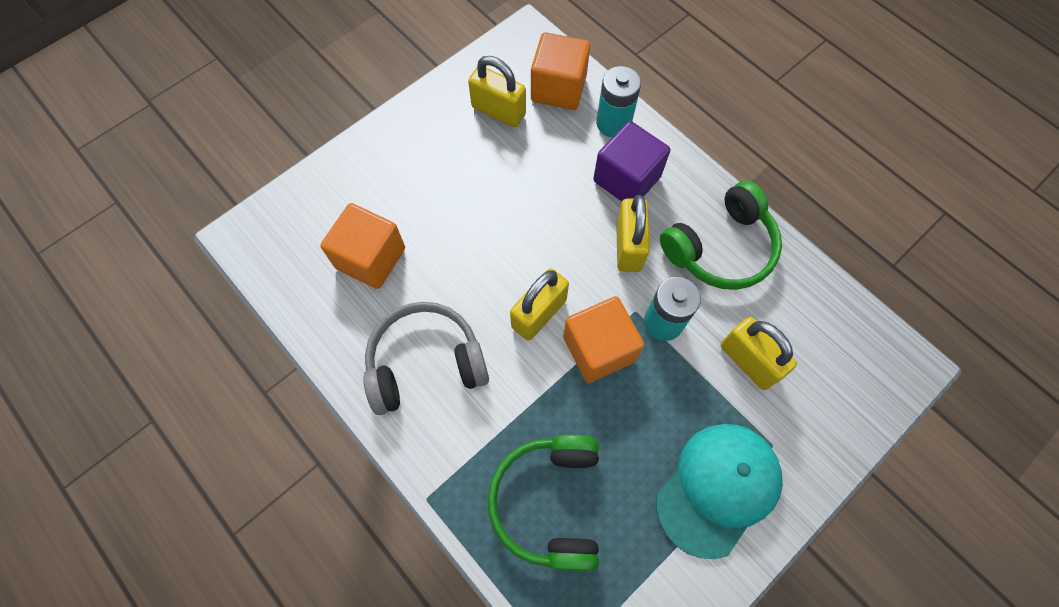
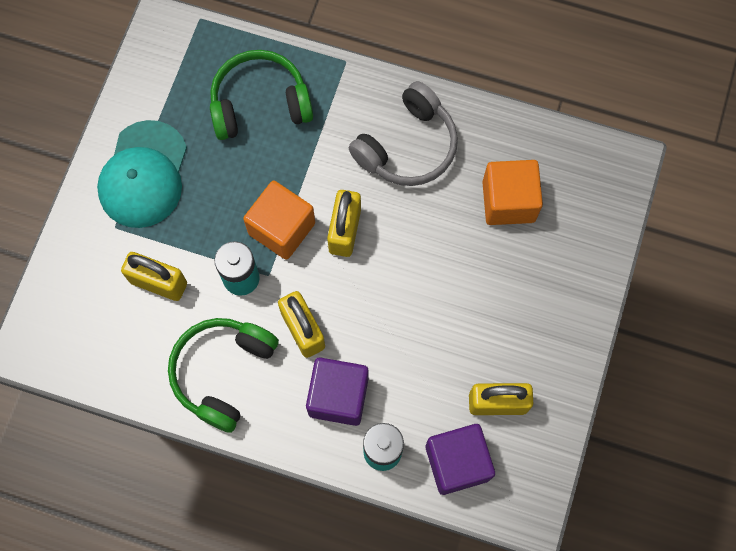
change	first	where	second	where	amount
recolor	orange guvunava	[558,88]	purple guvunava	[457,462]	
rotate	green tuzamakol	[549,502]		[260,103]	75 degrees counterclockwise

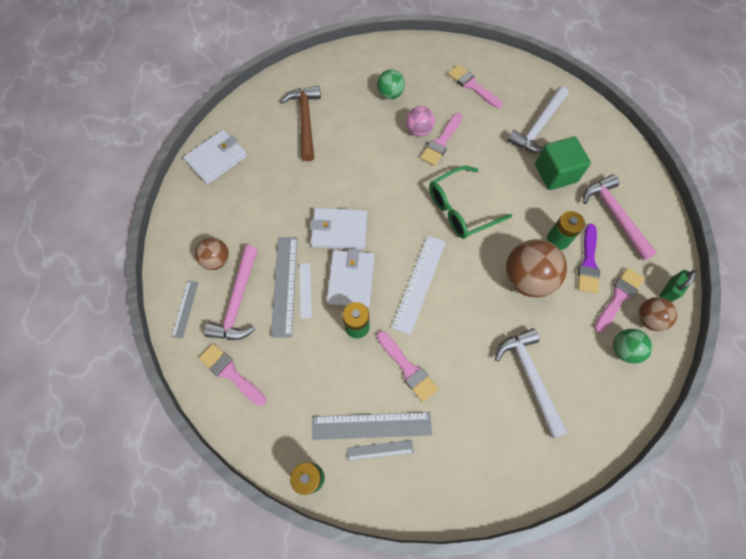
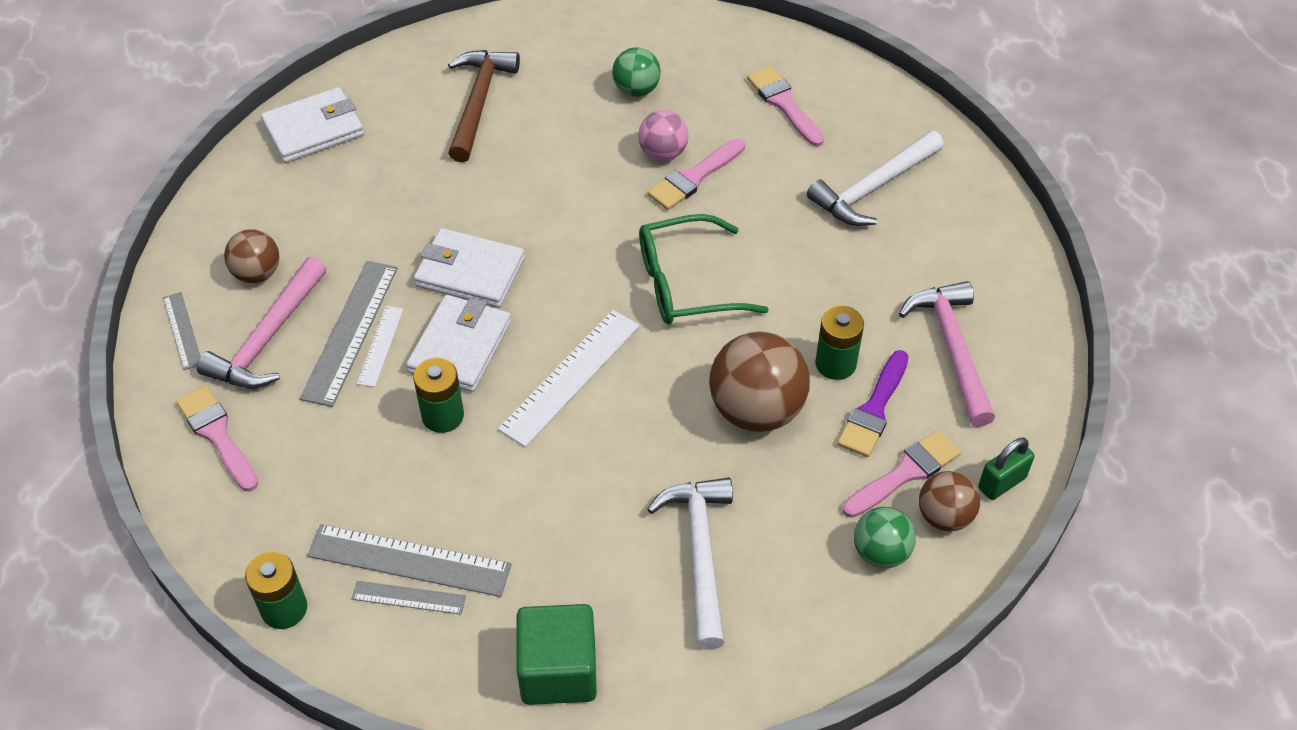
change	first	where	second	where	amount
delete	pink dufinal	[407,368]			
move	green guvunava	[555,173]		[558,671]	
rotate	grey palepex	[185,309]		[182,330]	45 degrees counterclockwise

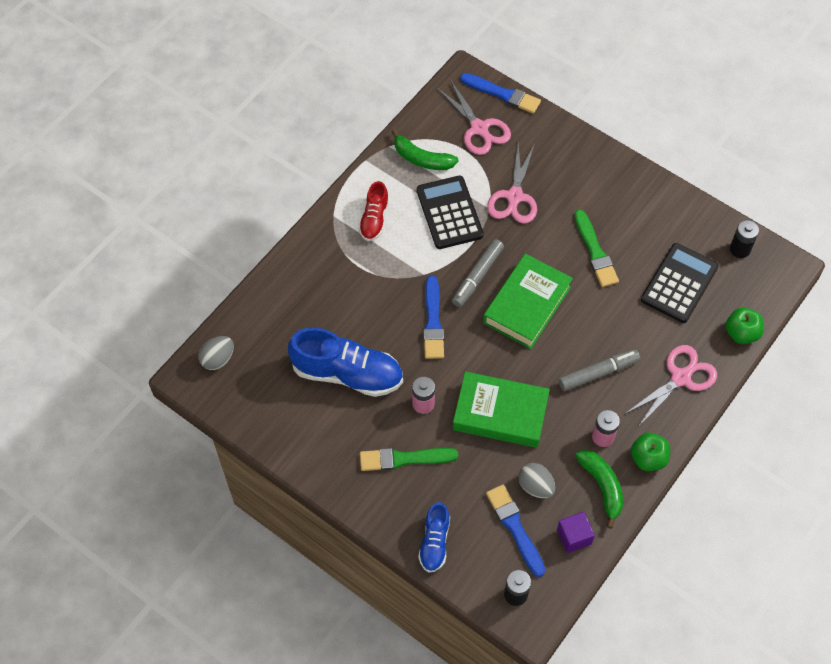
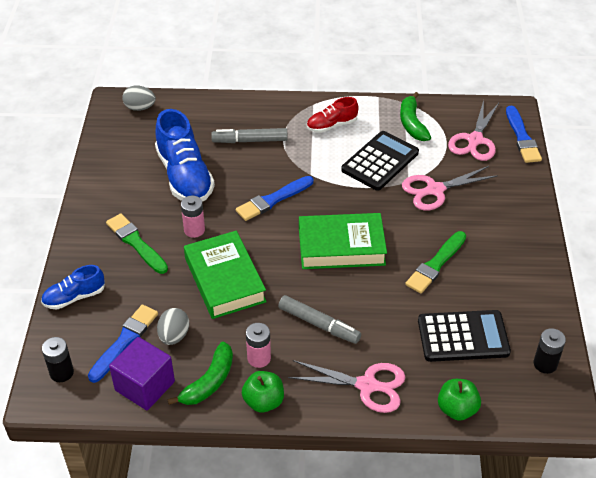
change	first	where	second	where	amount
move	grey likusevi	[477,276]		[250,141]	
resize	purple guvunava	[574,536]		[145,386]	x1.55

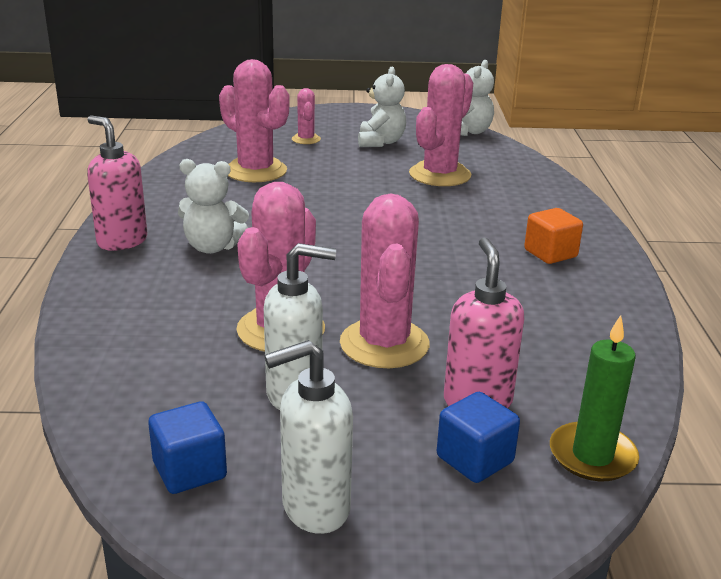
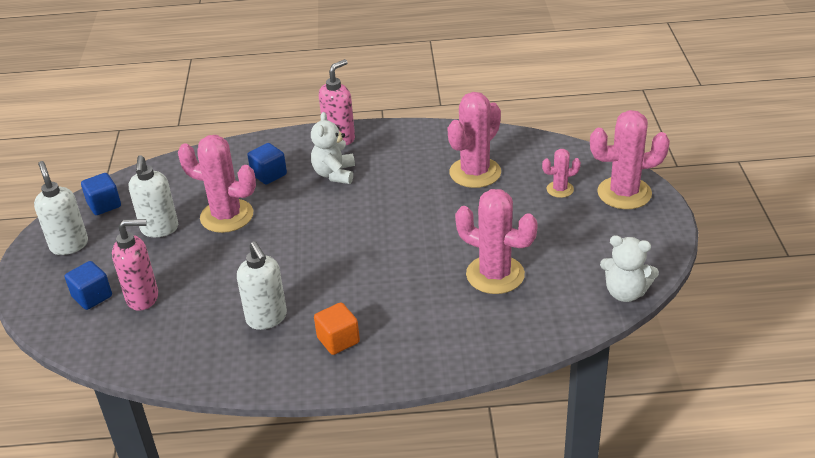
change	first	where	second	where	amount
delete	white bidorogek	[380,142]			
delete	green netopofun	[592,456]			
insert			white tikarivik	[267,318]	
insert			blue guvunava	[269,174]	
move	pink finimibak	[384,344]		[624,193]	

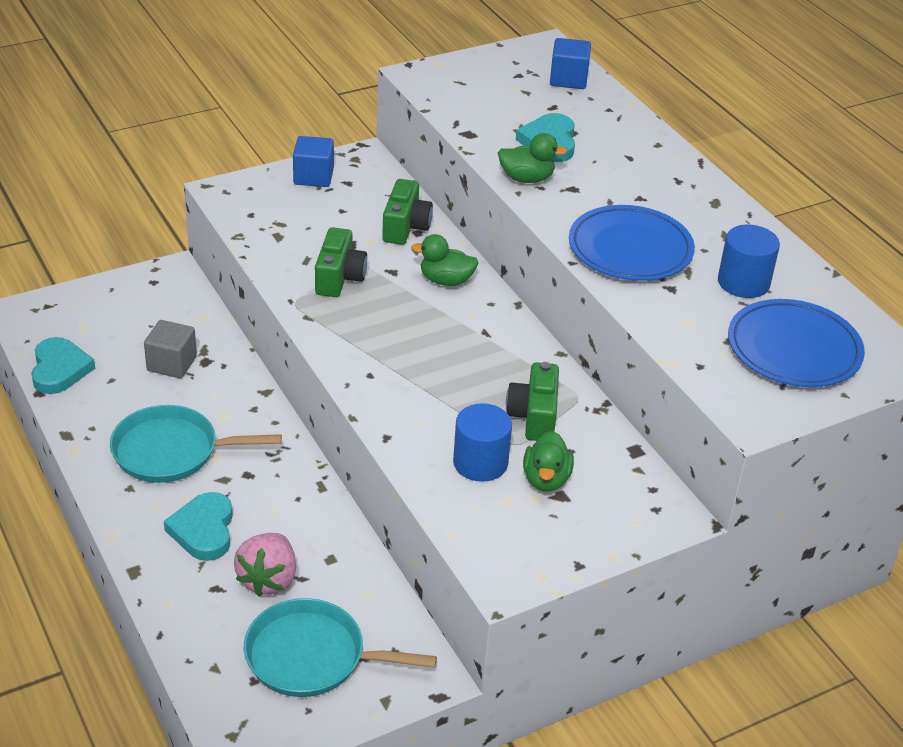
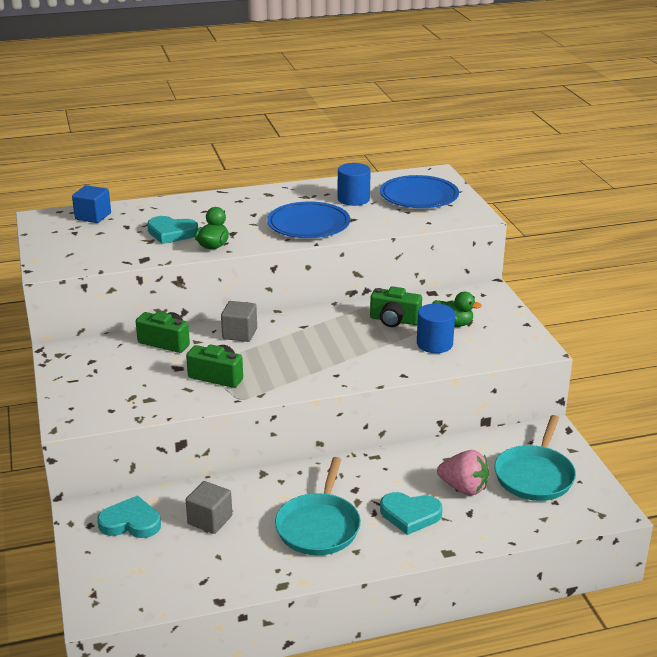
change	first	where	second	where	amount
delete	blue guvunava	[313,177]			
move	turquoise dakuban	[59,369]		[131,522]	
replace	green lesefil	[446,280]	grey guvunava	[239,333]	

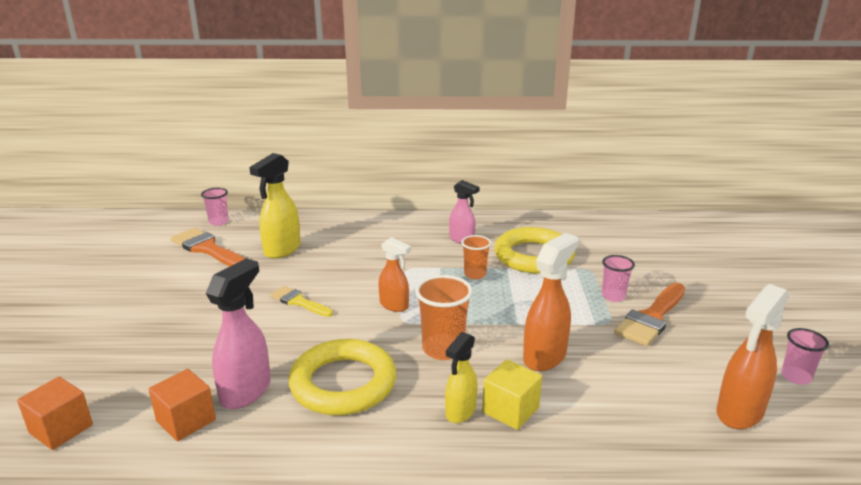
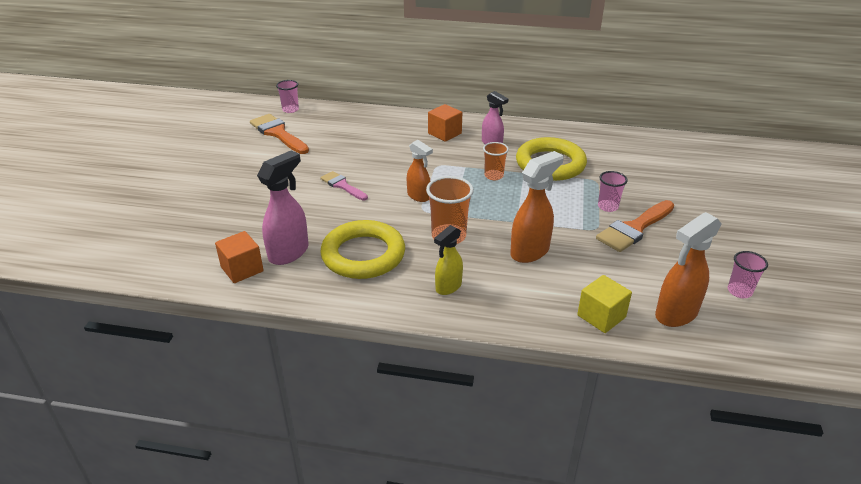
change	first	where	second	where	amount
delete	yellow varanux	[282,250]			
move	orange guvunava	[61,429]		[444,133]	
move	yellow guvunava	[510,410]		[601,316]	
recolor	yellow dufinal	[298,302]	pink dufinal	[342,185]	

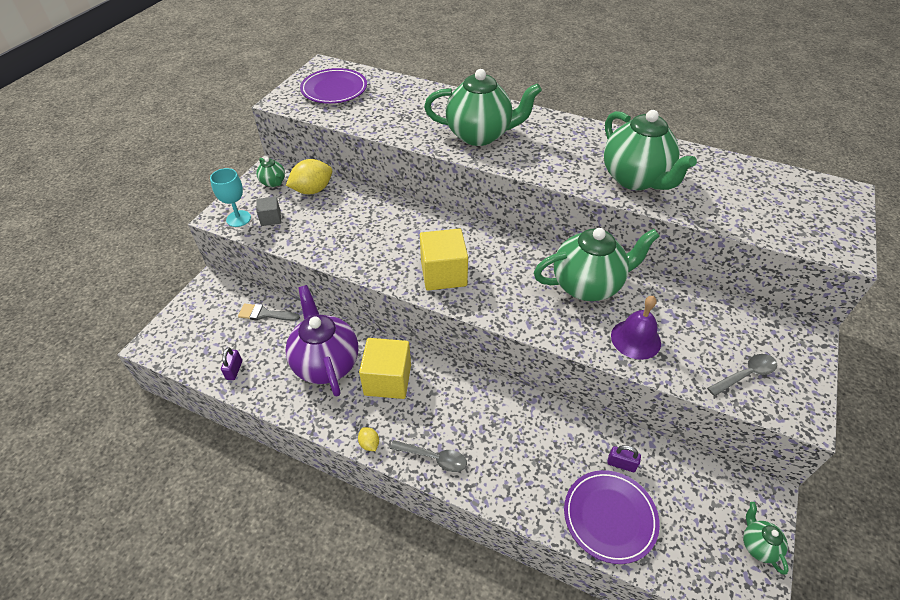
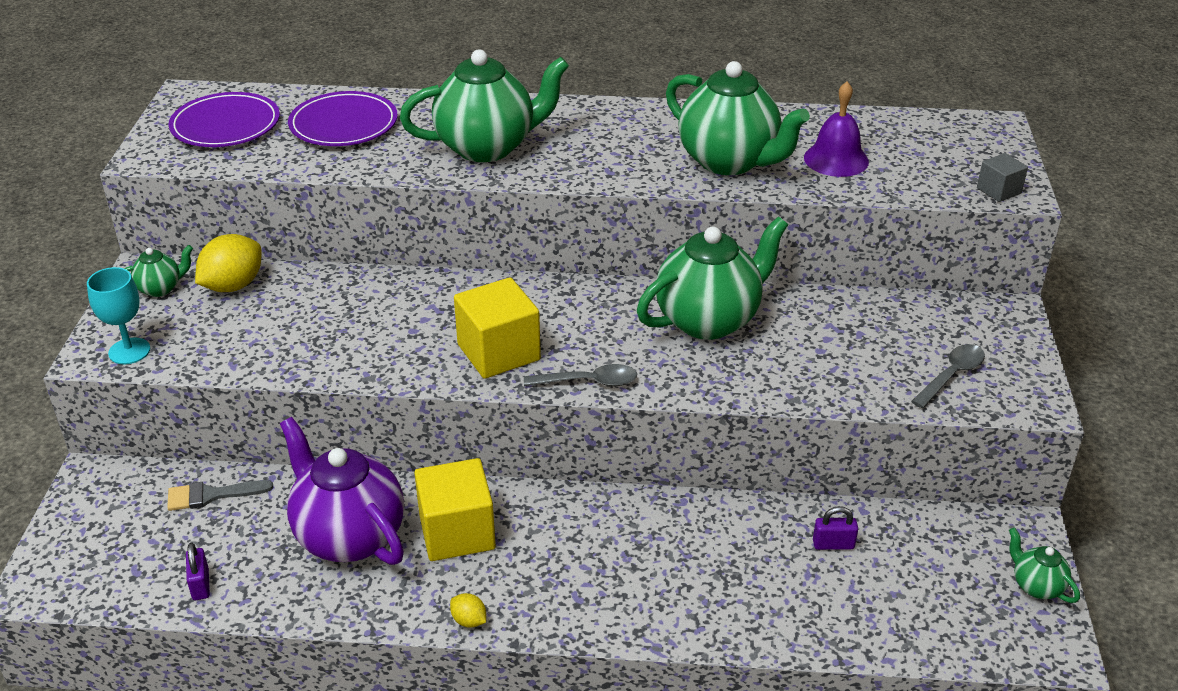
change	first	where	second	where	amount
move	grey guvunava	[271,218]		[998,191]	
move	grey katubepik	[434,458]		[588,382]	
move	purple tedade	[609,517]		[343,124]	
move	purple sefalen	[635,339]		[836,159]	
rotate	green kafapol	[273,182]		[160,288]	60 degrees counterclockwise

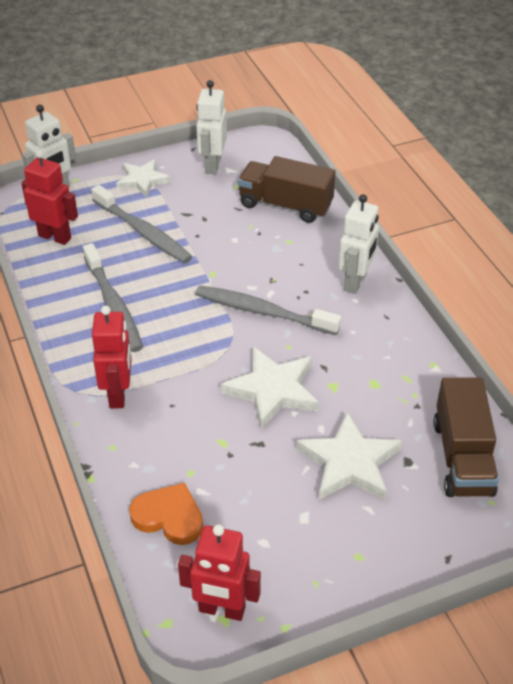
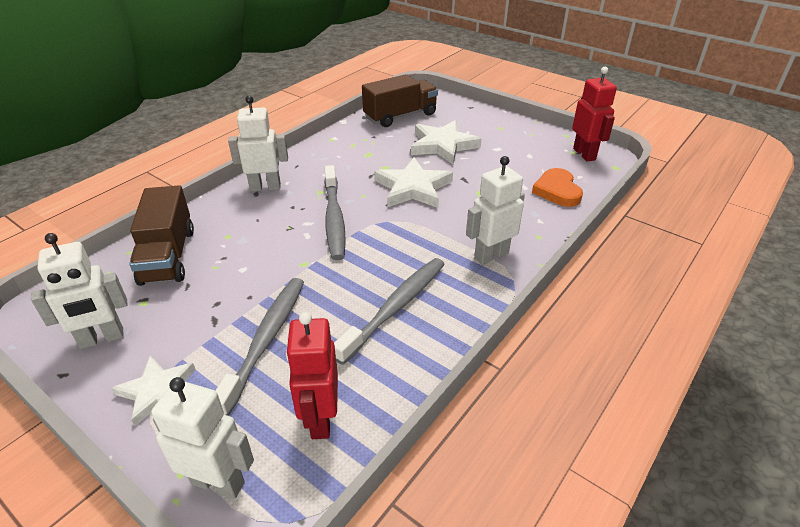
change	first	where	second	where	amount
recolor	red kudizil	[118,394]	white kudizil	[491,255]	

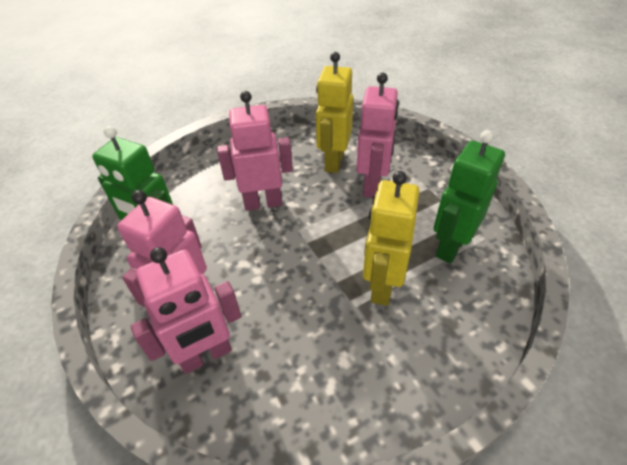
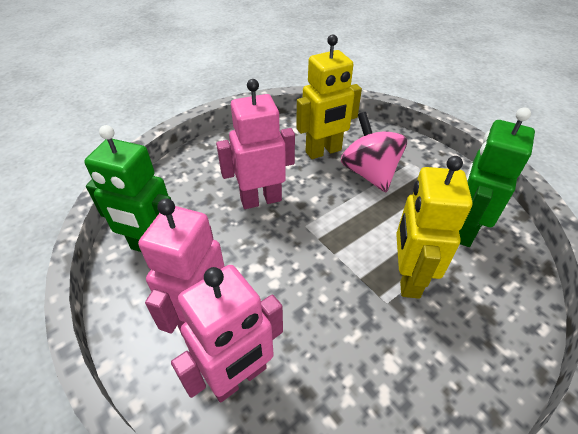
change	first	where	second	where	amount
replace	pink kudizil	[372,185]	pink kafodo	[369,173]	
rotate	yellow kudizil	[333,162]		[323,151]	120 degrees counterclockwise

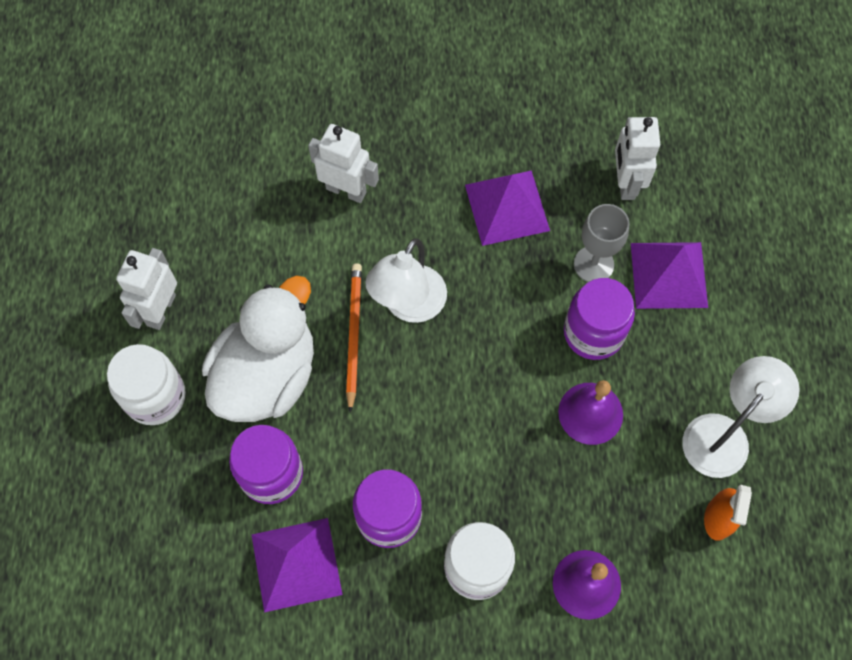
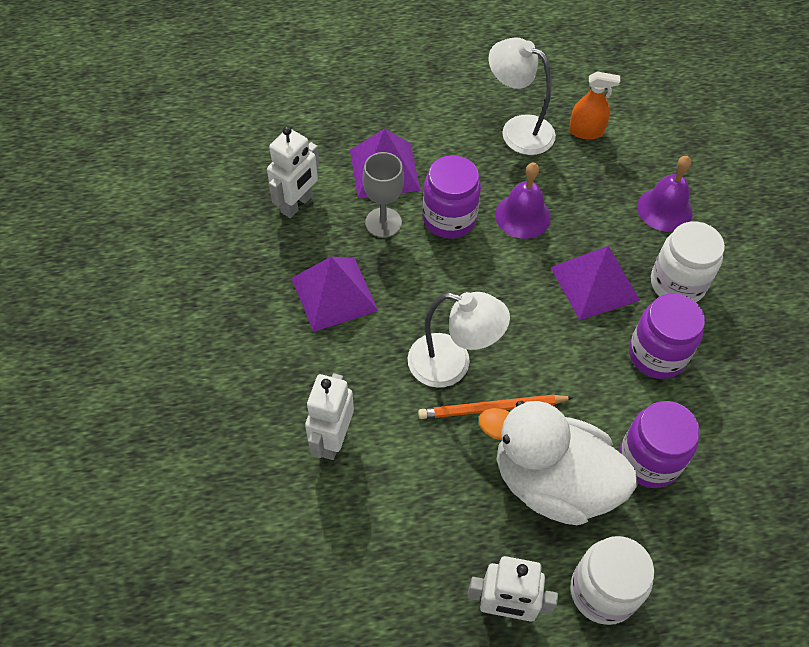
change	first	where	second	where	amount
move	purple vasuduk	[296,564]		[594,283]	
rotate	white kudizil	[625,183]		[297,204]	45 degrees counterclockwise

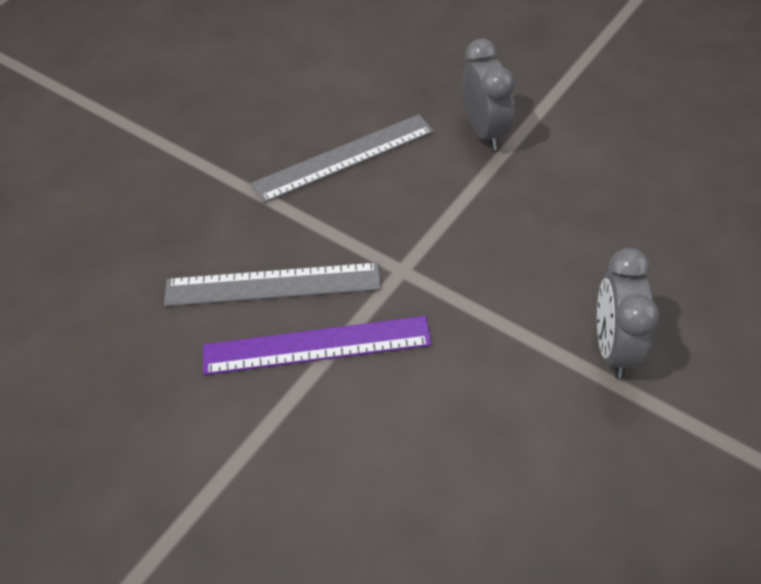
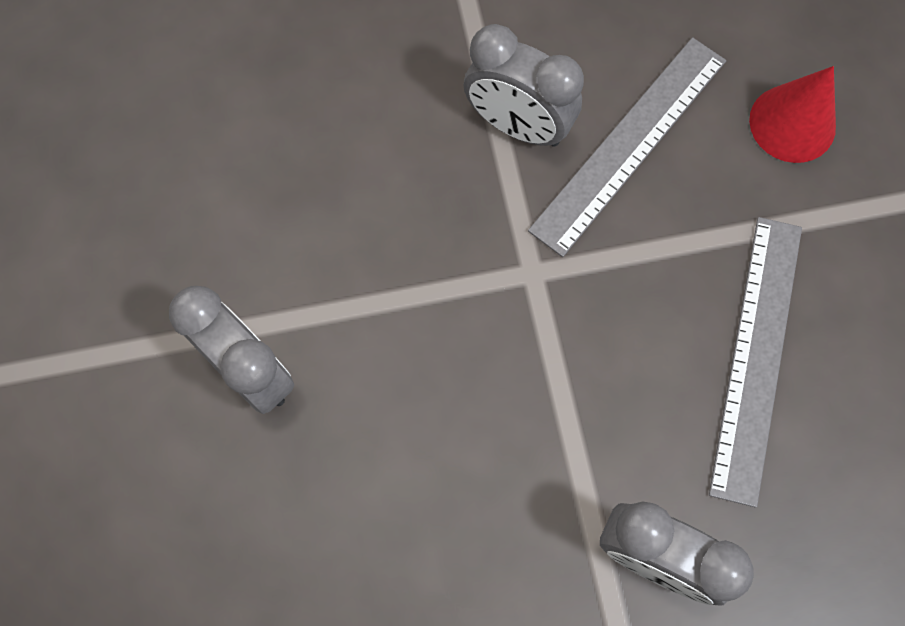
change	first	where	second	where	amount
insert			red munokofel	[792,123]	
replace	purple palepex	[316,345]	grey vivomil	[517,126]	

